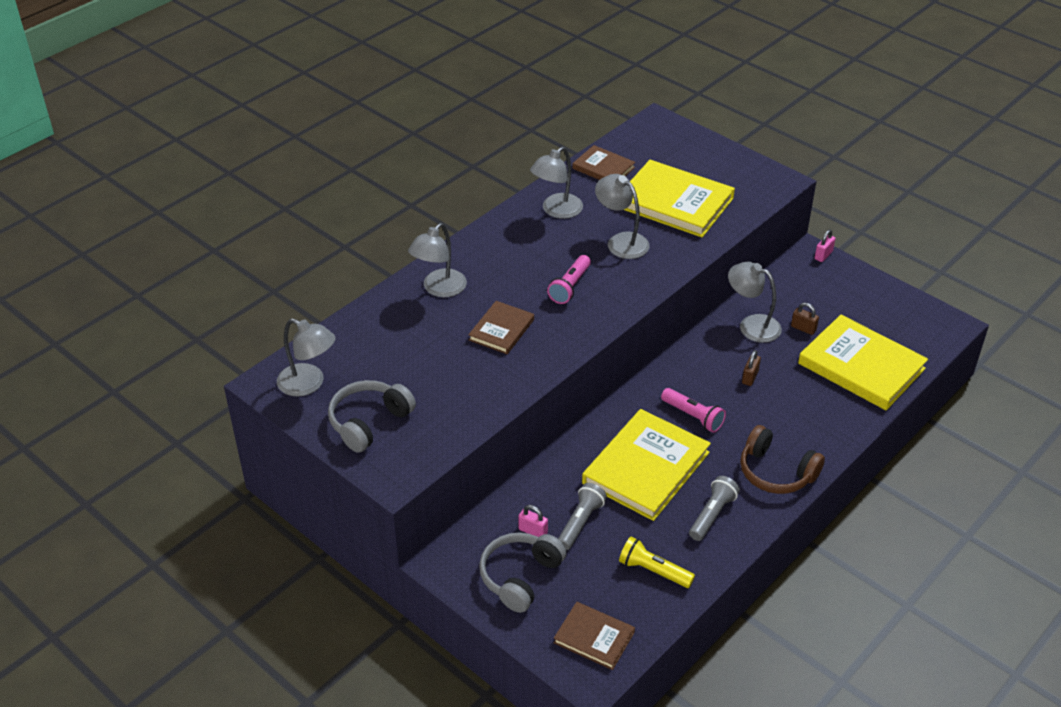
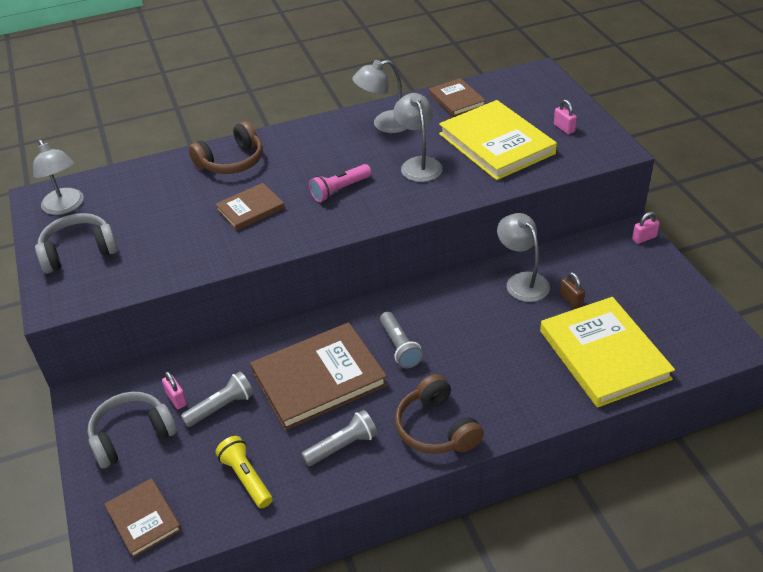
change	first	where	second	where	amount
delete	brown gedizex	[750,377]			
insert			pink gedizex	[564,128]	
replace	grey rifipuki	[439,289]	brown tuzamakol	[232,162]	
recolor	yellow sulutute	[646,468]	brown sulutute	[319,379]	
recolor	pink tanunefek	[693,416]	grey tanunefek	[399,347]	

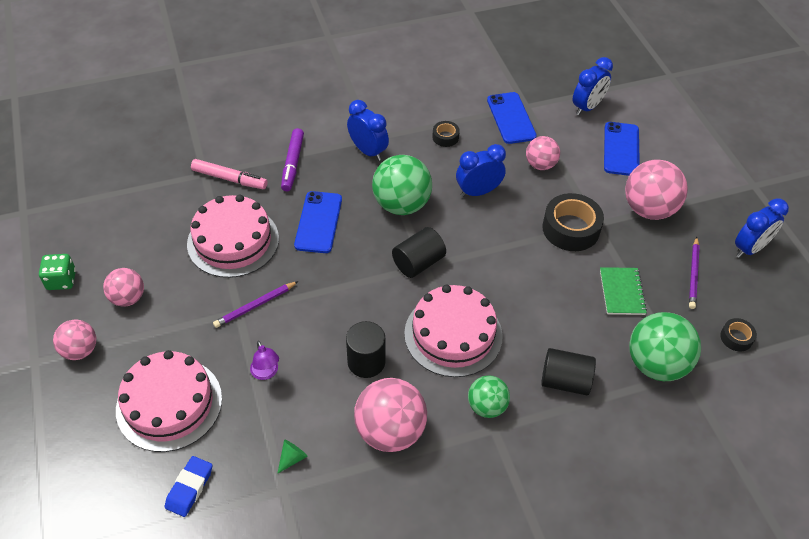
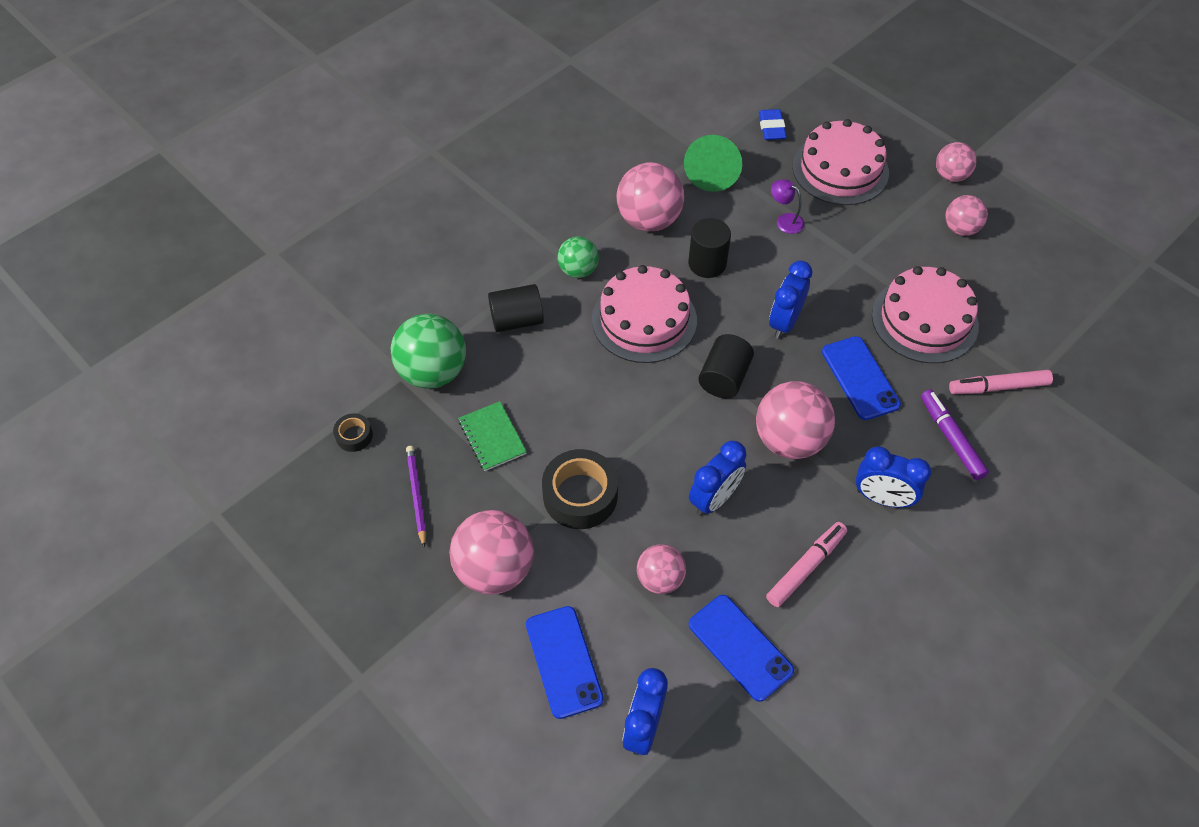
change	first	where	second	where	amount
delete	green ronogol	[61,280]			
delete	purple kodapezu	[255,306]			
move	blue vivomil	[750,249]		[784,322]	
replace	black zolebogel	[445,137]	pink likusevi	[805,568]	
recolor	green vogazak	[401,205]	pink vogazak	[789,440]	
resize	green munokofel	[292,458]		[712,173]	x2.26

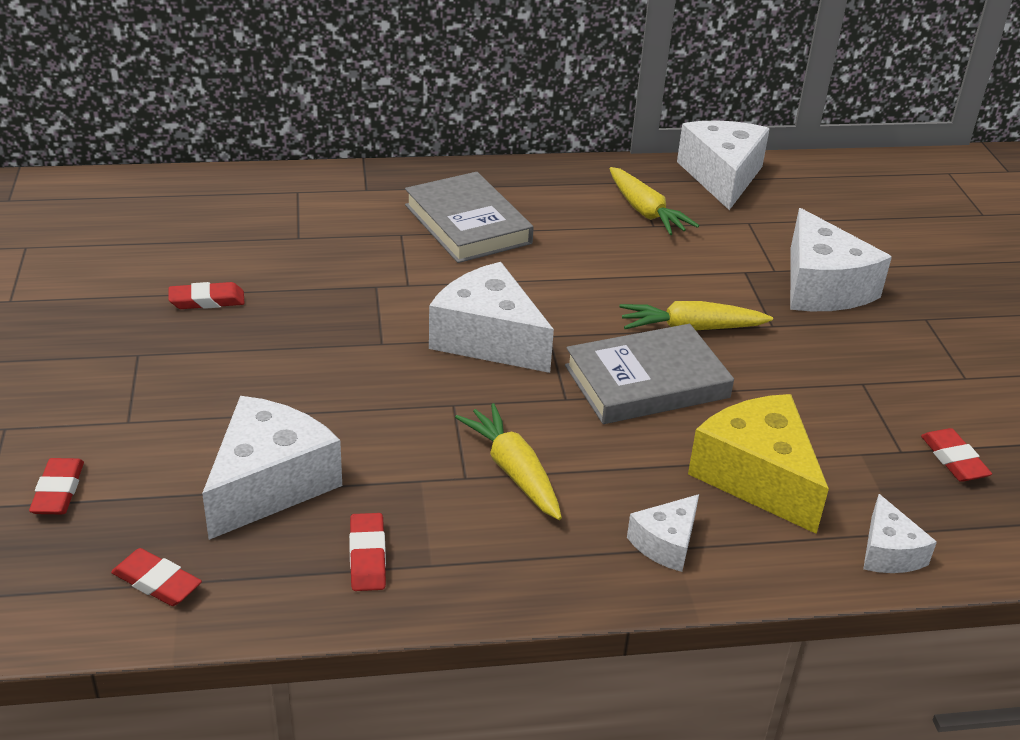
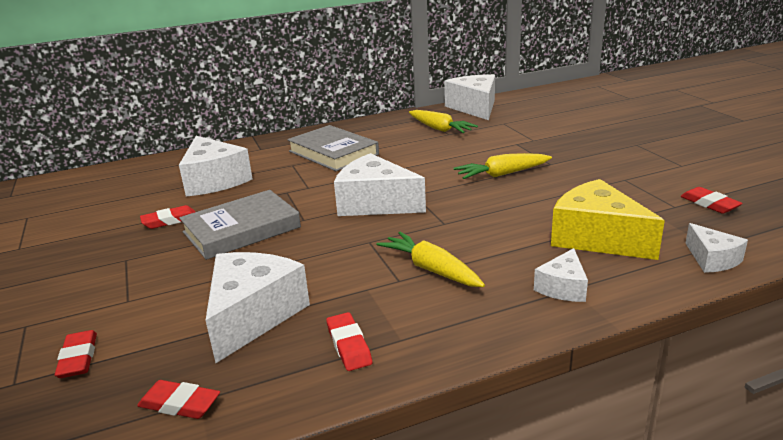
change	first	where	second	where	amount
move	grey sulutute	[646,381]		[241,230]	
move	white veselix	[822,287]		[214,180]	

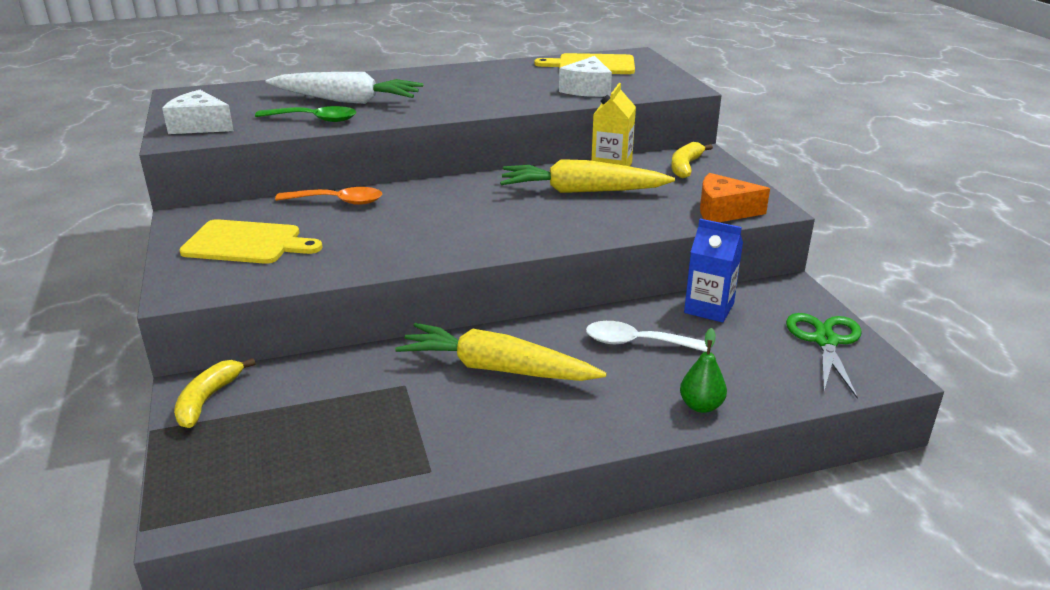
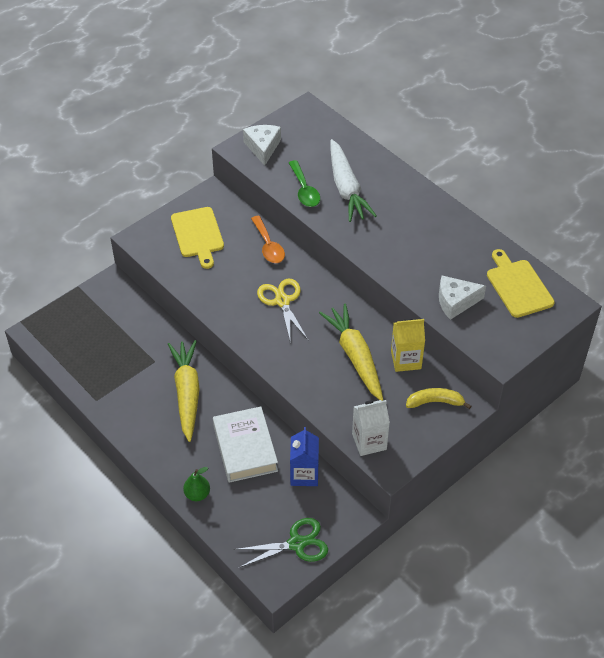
change	first	where	second	where	amount
delete	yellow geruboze	[208,400]			
insert			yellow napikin	[282,301]	
replace	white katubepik	[637,343]	white sulutute	[245,448]	
replace	orange veselix	[723,211]	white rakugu	[369,441]	

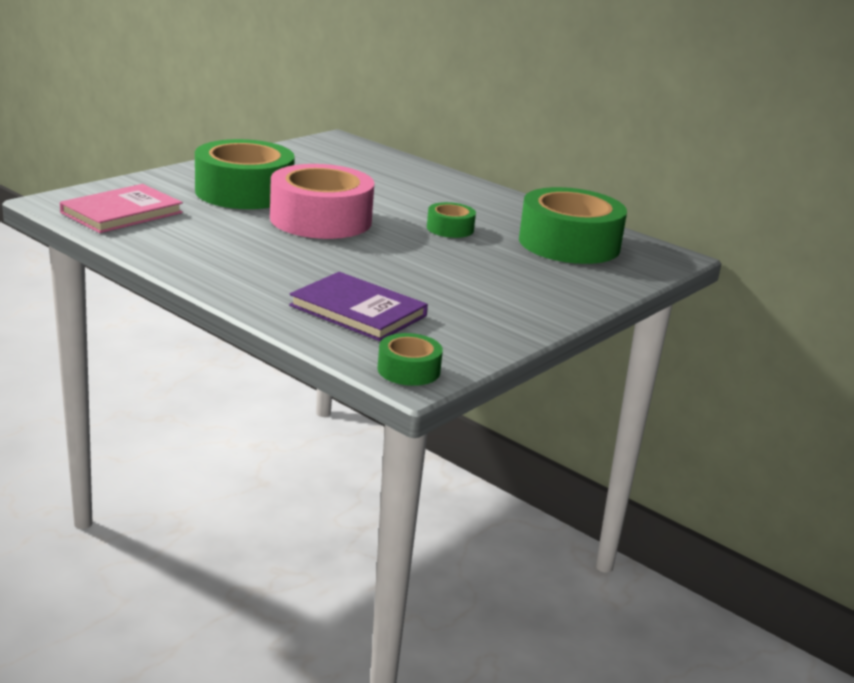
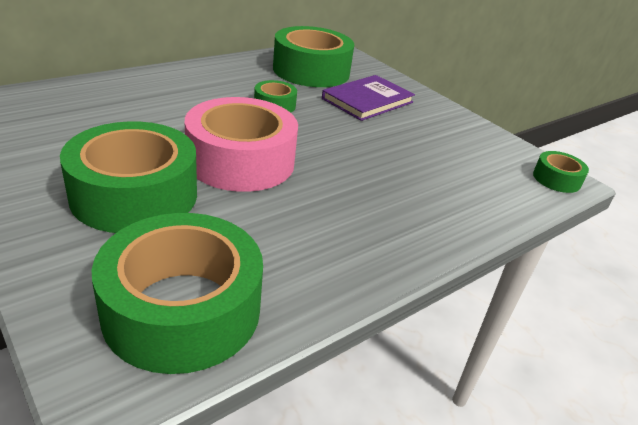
change	first	where	second	where	amount
move	purple sulutute	[358,311]		[367,100]	
replace	pink sulutute	[122,213]	green zolebogel	[182,309]	

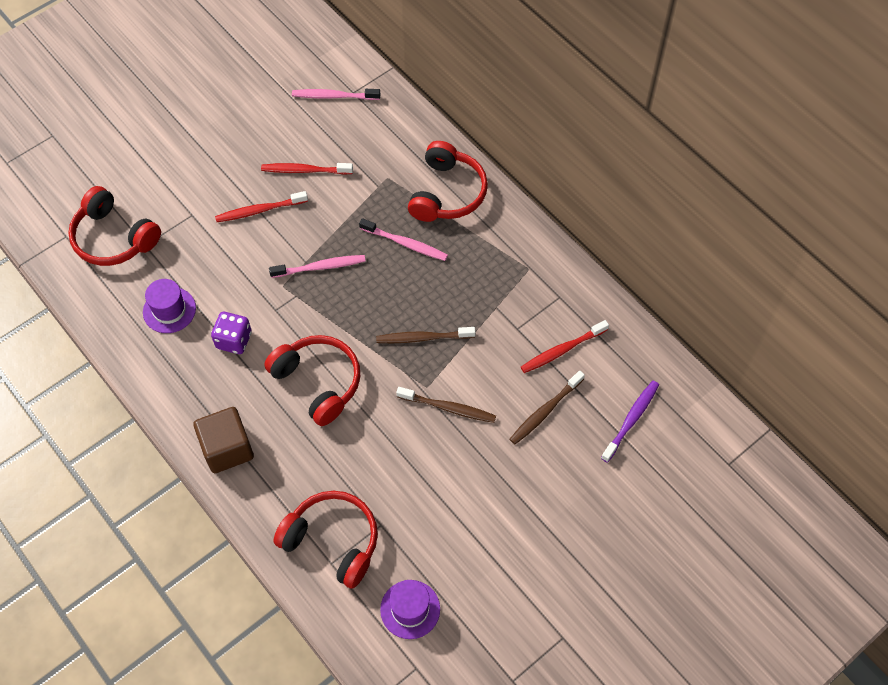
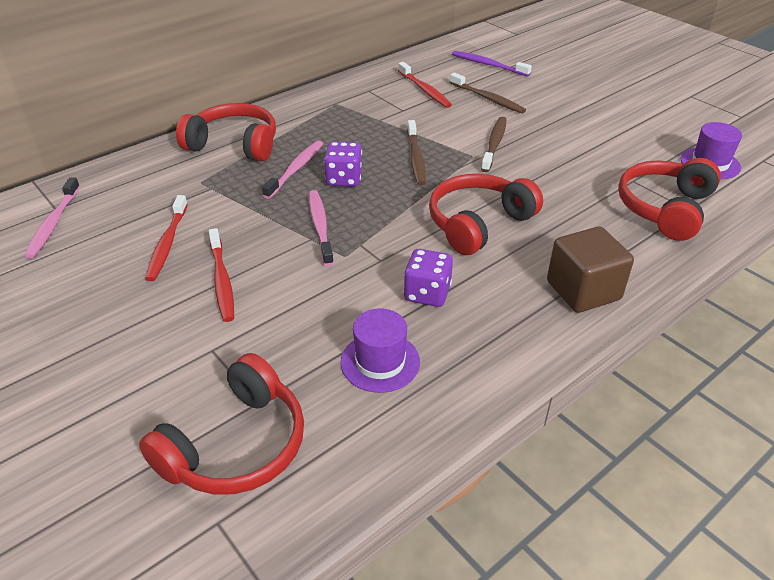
change	first	where	second	where	amount
insert			purple ronogol	[344,179]	

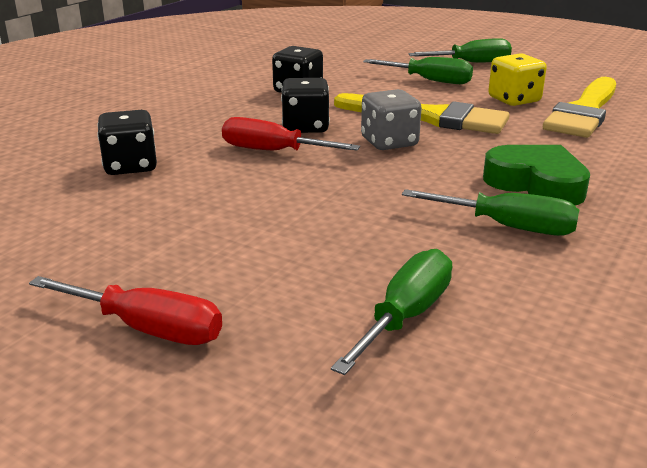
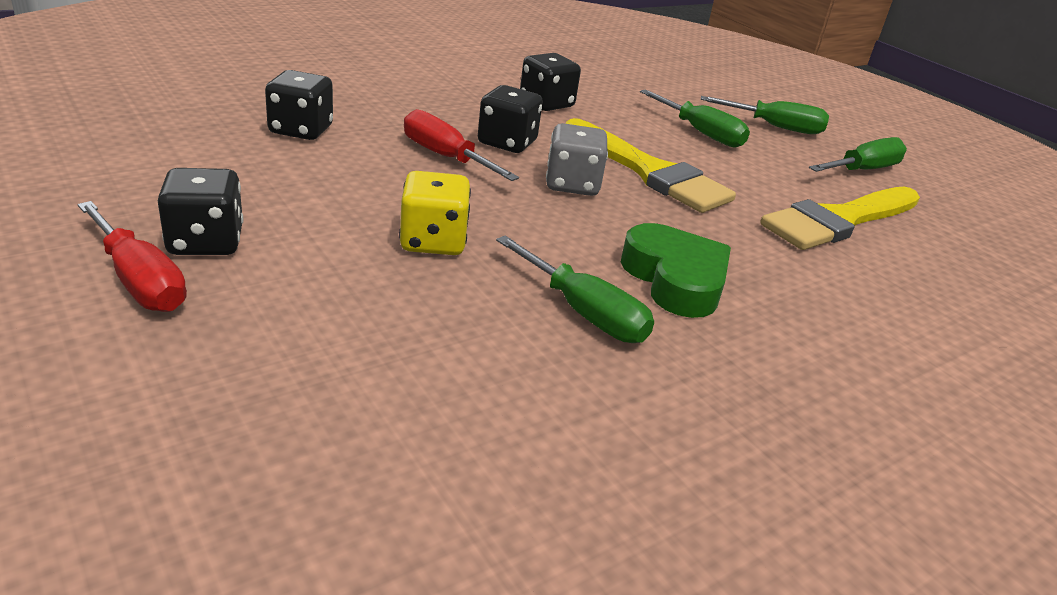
change	first	where	second	where	amount
insert			black ronogol	[206,242]	
move	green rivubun	[405,316]		[863,170]	
move	yellow ronogol	[514,100]		[433,241]	

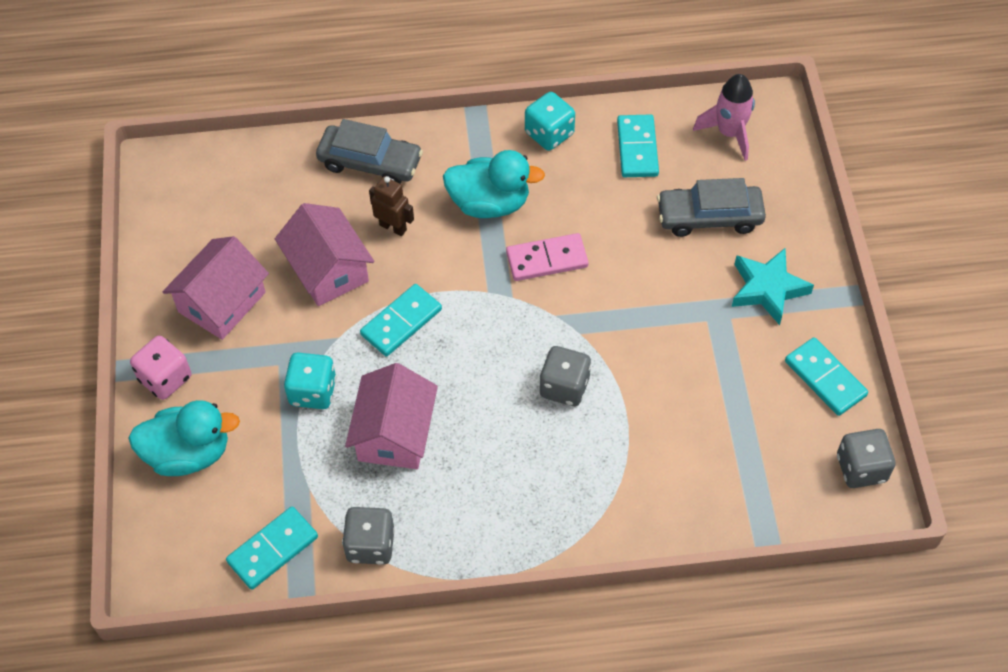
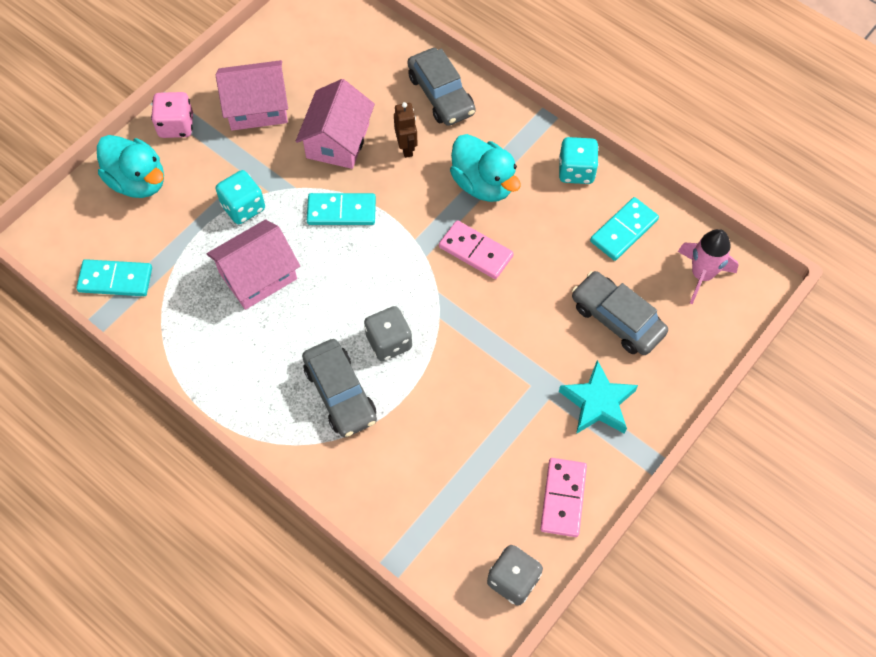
change	first	where	second	where	amount
delete	grey ronogol	[370,545]			
insert			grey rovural	[340,393]	
recolor	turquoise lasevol	[825,378]	pink lasevol	[563,498]	

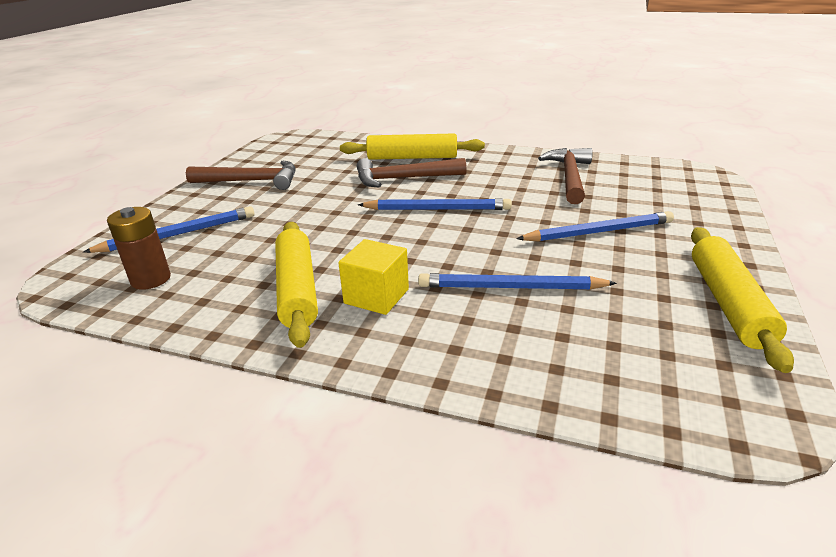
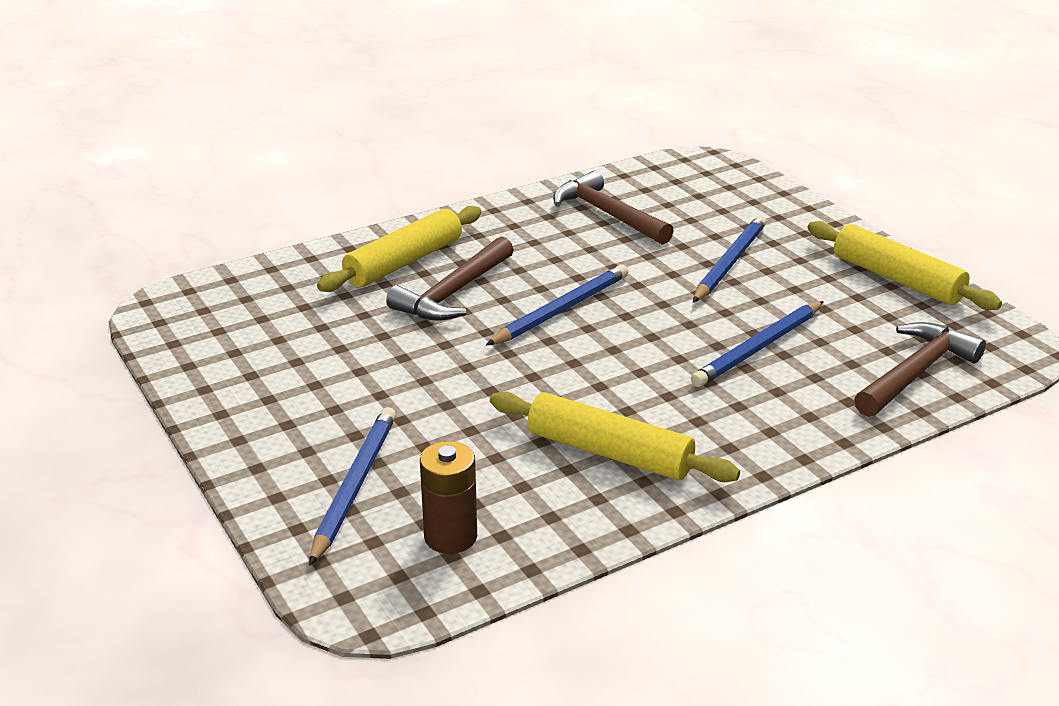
change	first	where	second	where	amount
delete	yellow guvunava	[376,296]			
move	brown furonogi	[252,181]		[915,372]	

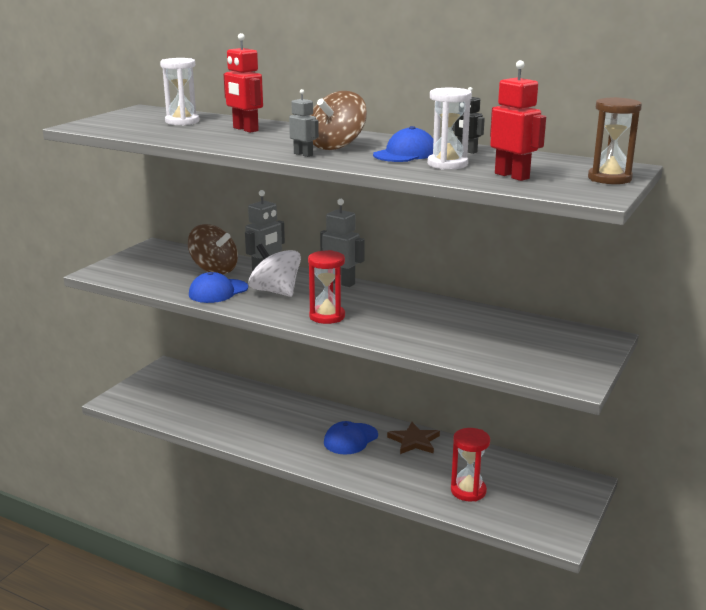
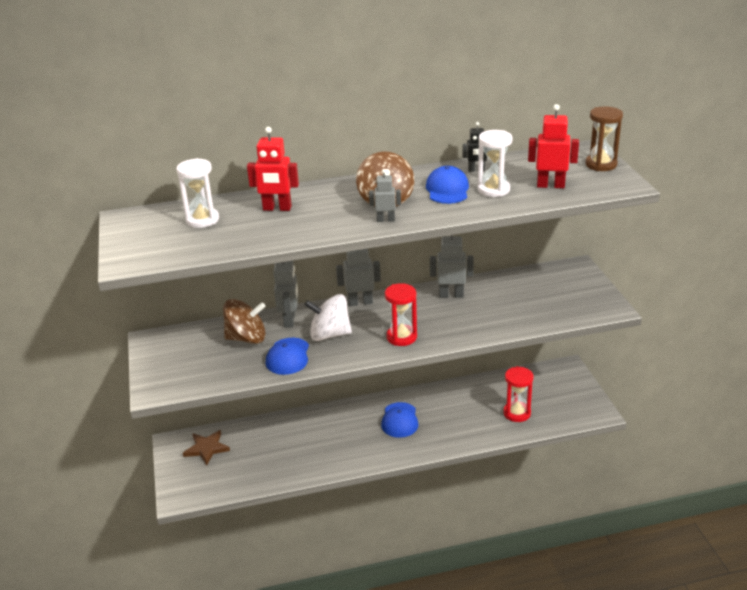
change	first	where	second	where	amount
insert			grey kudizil	[451,295]	
move	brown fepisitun	[414,441]		[207,448]	

